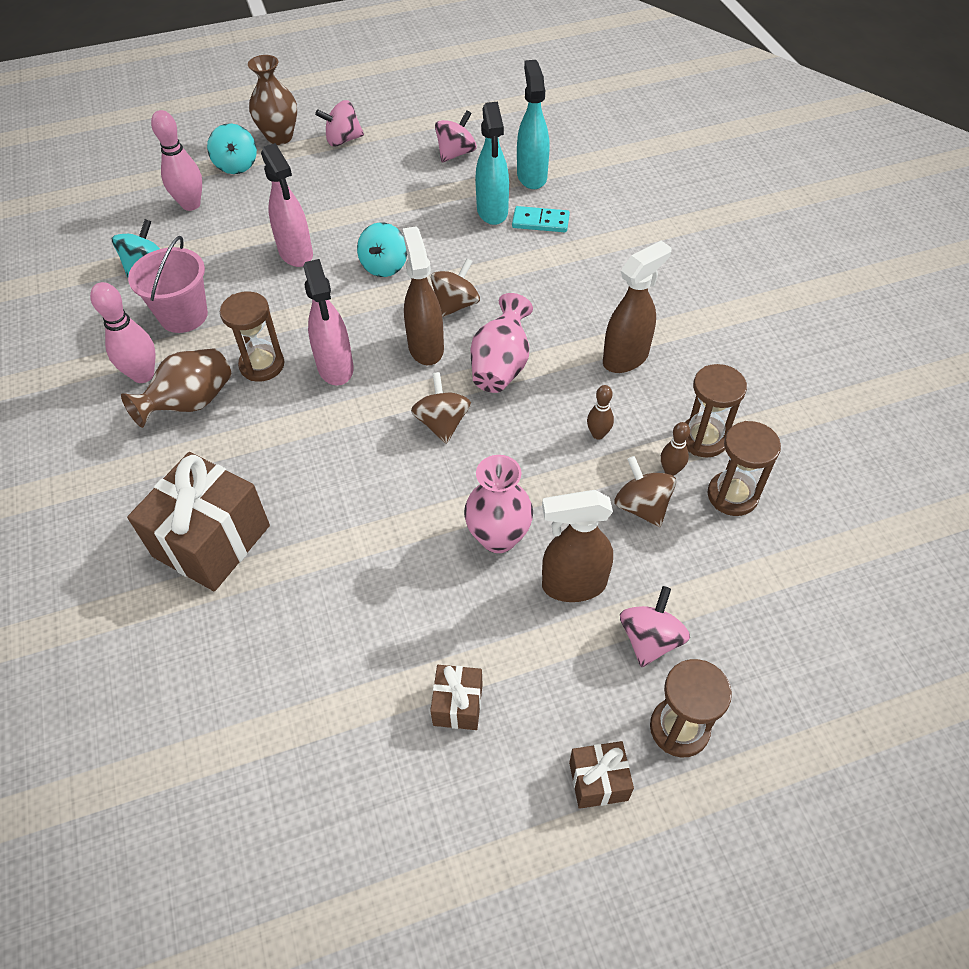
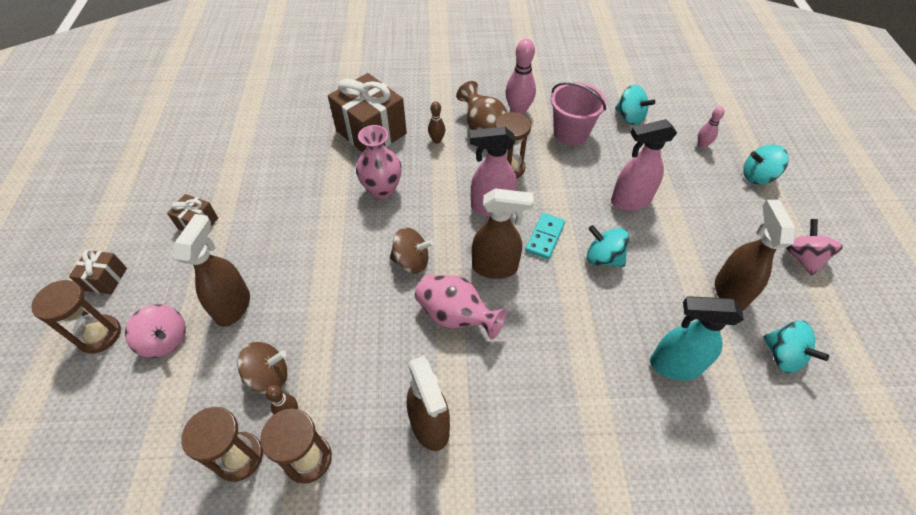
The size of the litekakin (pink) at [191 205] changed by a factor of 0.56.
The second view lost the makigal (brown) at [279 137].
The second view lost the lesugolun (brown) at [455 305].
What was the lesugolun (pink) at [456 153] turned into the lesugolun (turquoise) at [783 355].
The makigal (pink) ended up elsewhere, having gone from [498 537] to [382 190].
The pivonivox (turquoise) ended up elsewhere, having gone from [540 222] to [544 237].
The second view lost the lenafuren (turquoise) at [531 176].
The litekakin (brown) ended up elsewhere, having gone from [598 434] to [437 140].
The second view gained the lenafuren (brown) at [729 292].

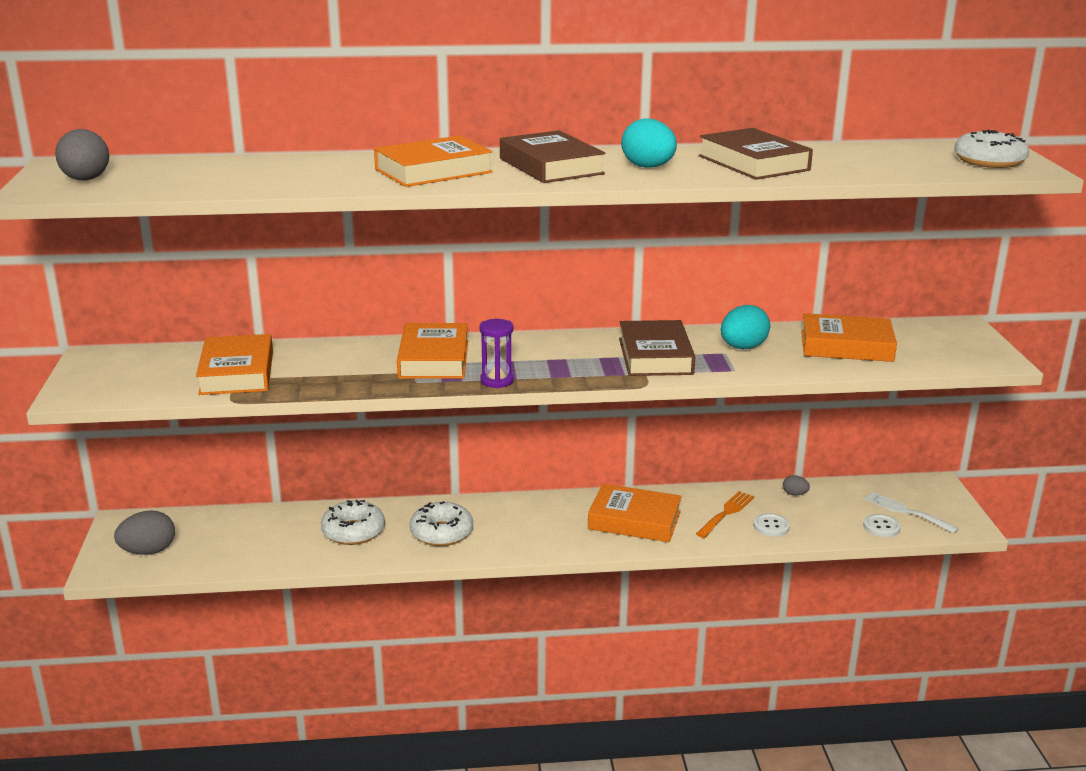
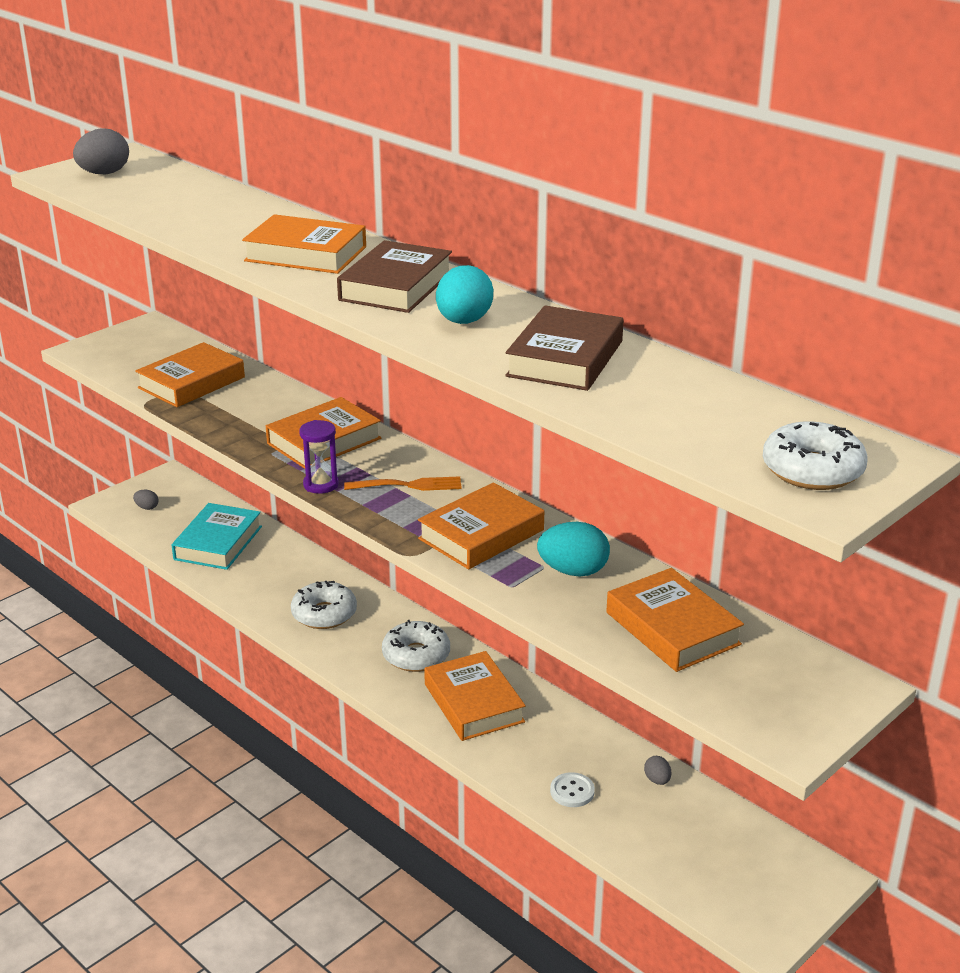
The size of the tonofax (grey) at [148 551] changed by a factor of 0.50.
The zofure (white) ended up elsewhere, having gone from [353 531] to [416 655].
What was the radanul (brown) at [655 356] turned into the radanul (orange) at [481 534].
The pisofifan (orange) ended up elsewhere, having gone from [726 513] to [407 485].
The second view lost the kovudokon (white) at [881 527].
The second view lost the pisofifan (white) at [907 512].
The second view gained the radanul (turquoise) at [218 543].

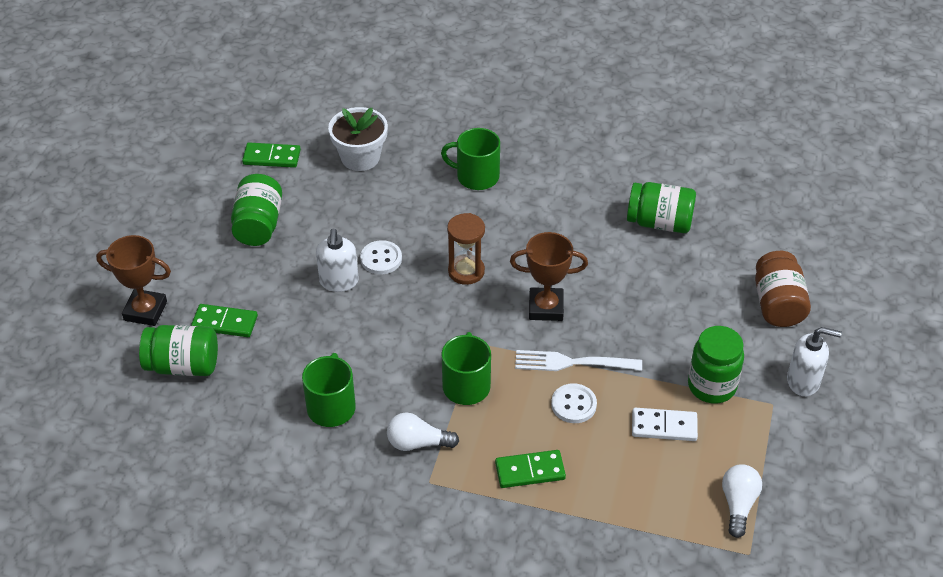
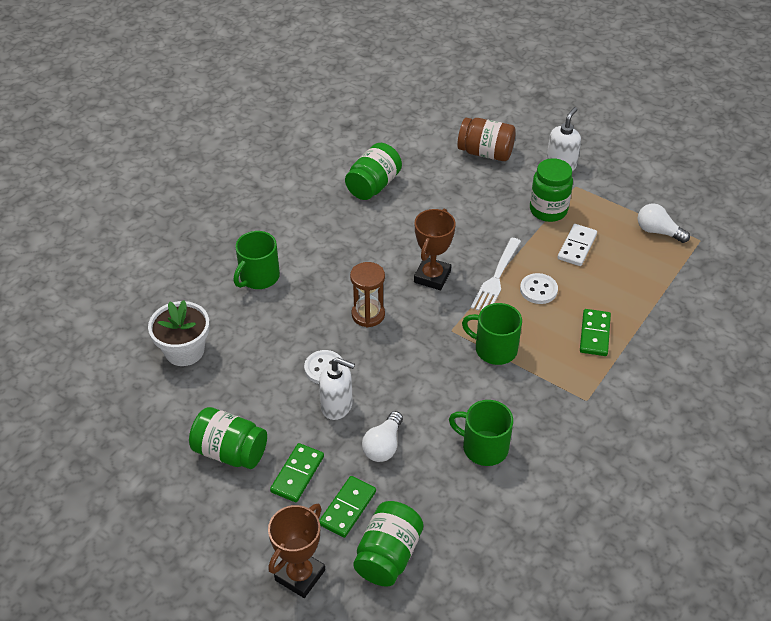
The pivonivox (green) ended up elsewhere, having gone from [272 157] to [297 474].
The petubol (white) ended up elsewhere, having gone from [418 443] to [383 445].

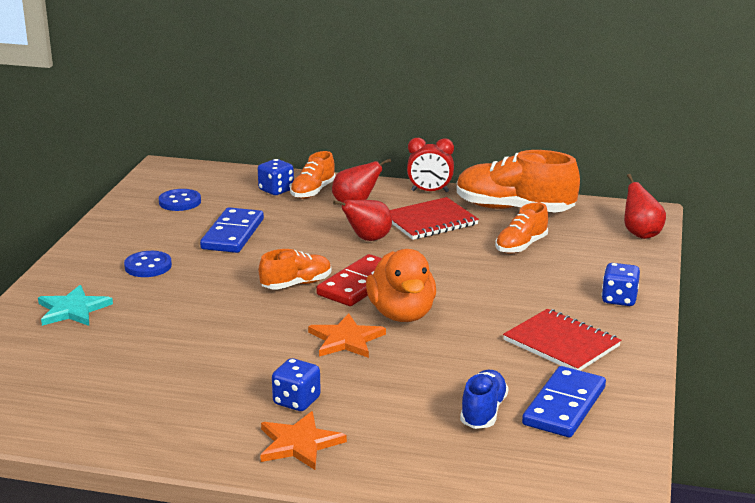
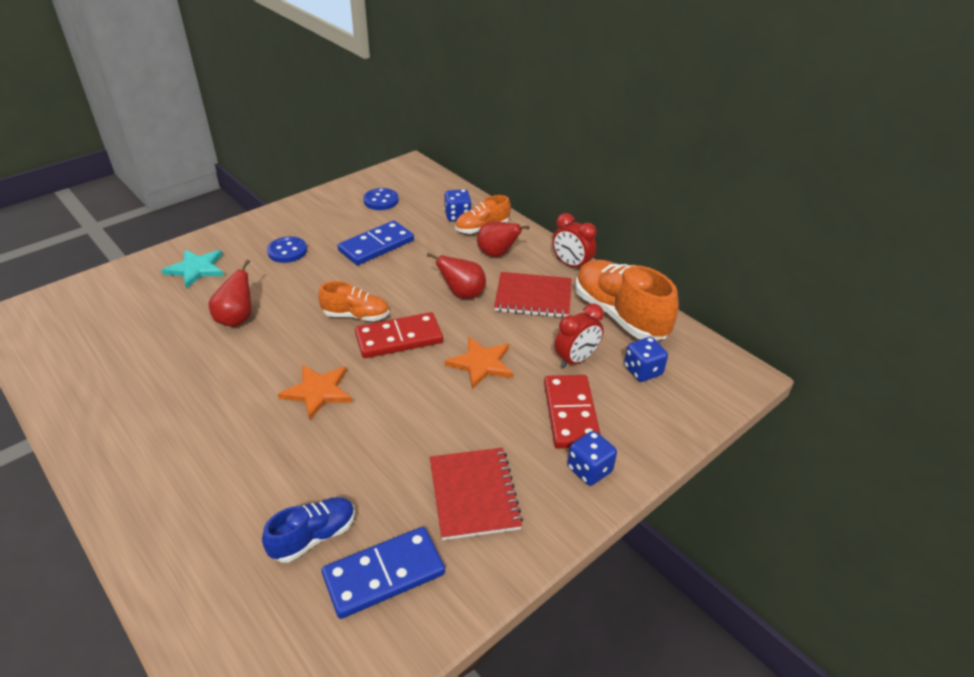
The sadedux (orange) ended up elsewhere, having gone from [299 444] to [481 364].
The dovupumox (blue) ended up elsewhere, having gone from [296 401] to [642 371].
The second view lost the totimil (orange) at [402 314].
Where the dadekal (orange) stood at [521 246], the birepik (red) came to stand at [576 360].
The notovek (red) ended up elsewhere, having gone from [641 234] to [237 319].
The second view gained the pivonivox (red) at [570 414].

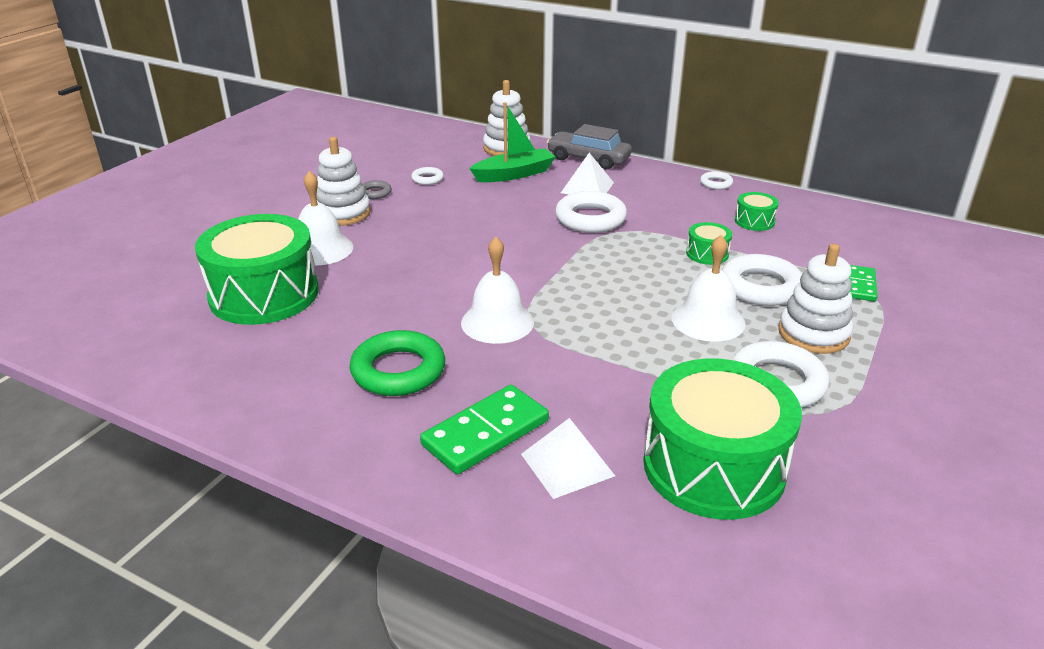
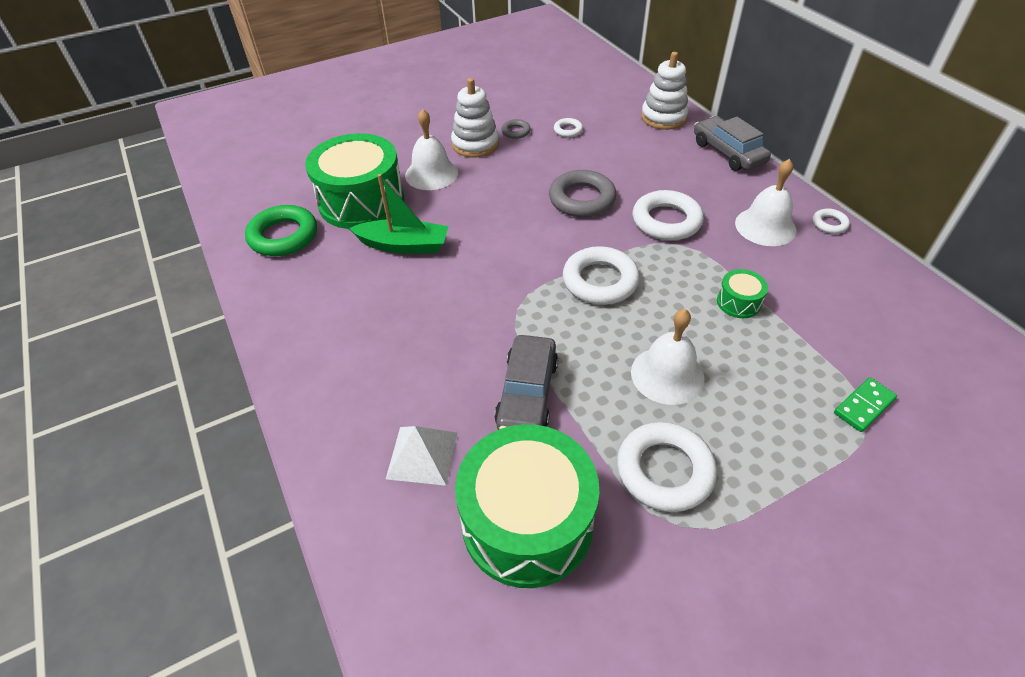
The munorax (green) ended up elsewhere, having gone from [398 370] to [283 236].
The second view lost the pivonivox (green) at [485 433].
The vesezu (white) ended up elsewhere, having gone from [497 322] to [765 226].
The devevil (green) ended up elsewhere, having gone from [514 174] to [404 245].
The second view lost the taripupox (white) at [587 187].
The munorax (white) ended up elsewhere, having gone from [760 287] to [600 281].
The second view lost the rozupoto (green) at [754 221].
The second view lost the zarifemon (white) at [813 334].
The second view gained the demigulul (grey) at [527 393].
The second view gained the munorax (grey) at [582 199].

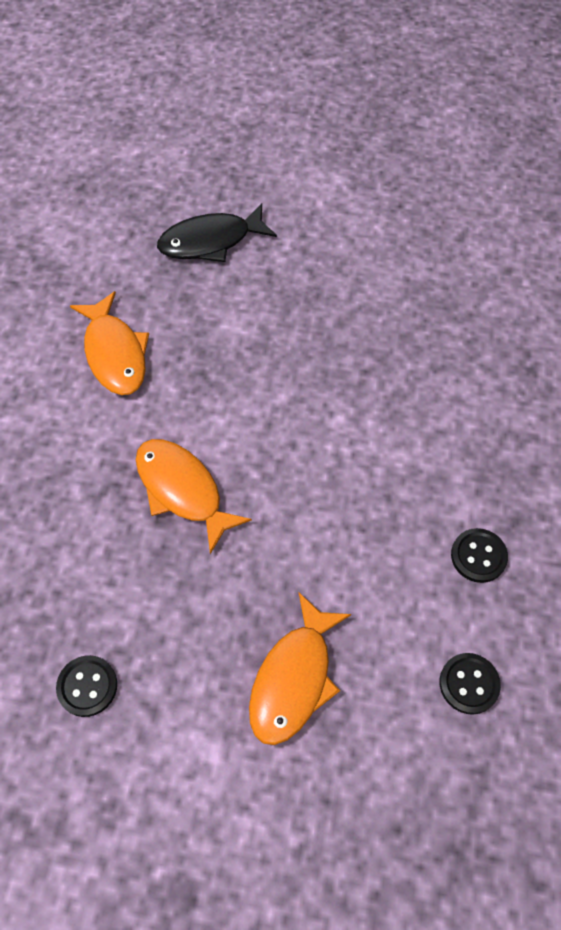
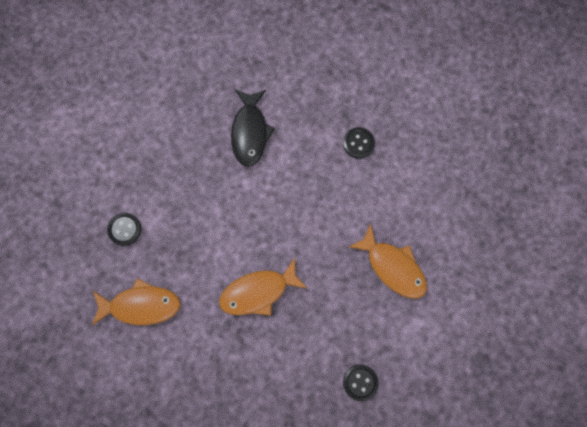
The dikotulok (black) ended up elsewhere, having gone from [210 241] to [250 132].
The kovudokon (black) ended up elsewhere, having gone from [469 684] to [124 229].

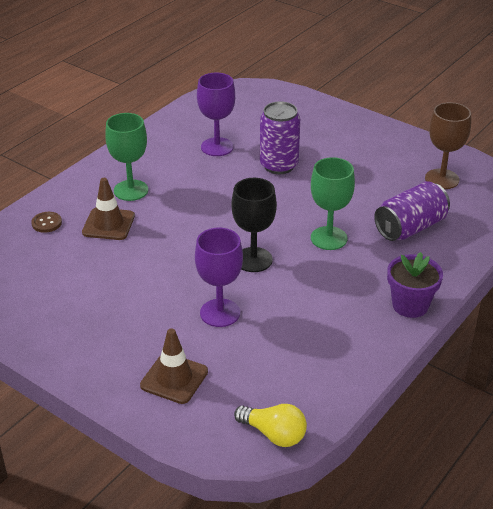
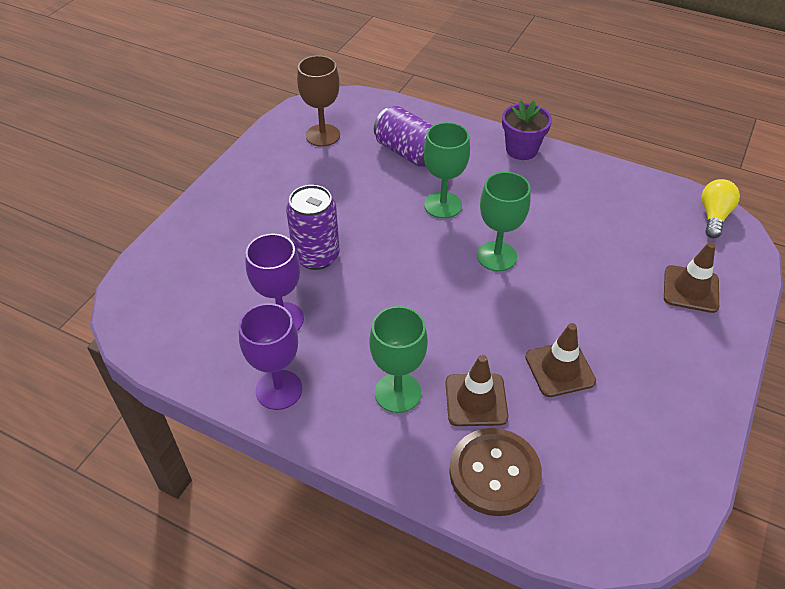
The size of the kovudokon (brown) at [46 223] changed by a factor of 2.18.
The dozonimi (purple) ended up elsewhere, having gone from [220 313] to [279 390].
What was the dozonimi (black) at [253 260] turned into the dozonimi (green) at [496 256].
The second view gained the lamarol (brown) at [559 369].

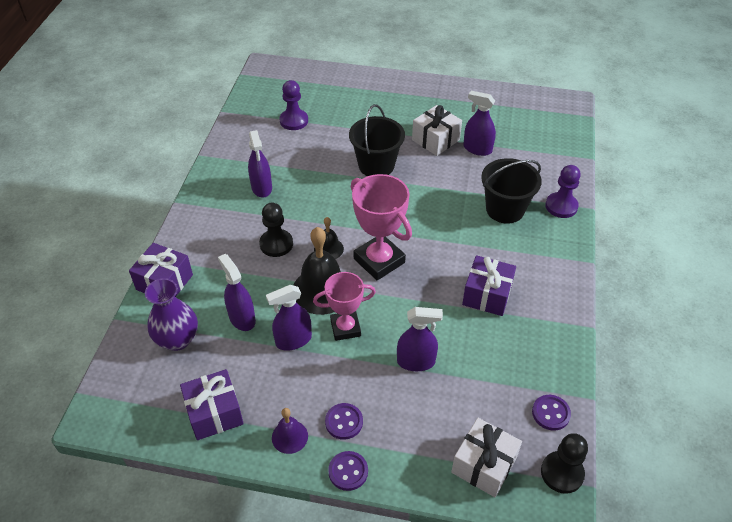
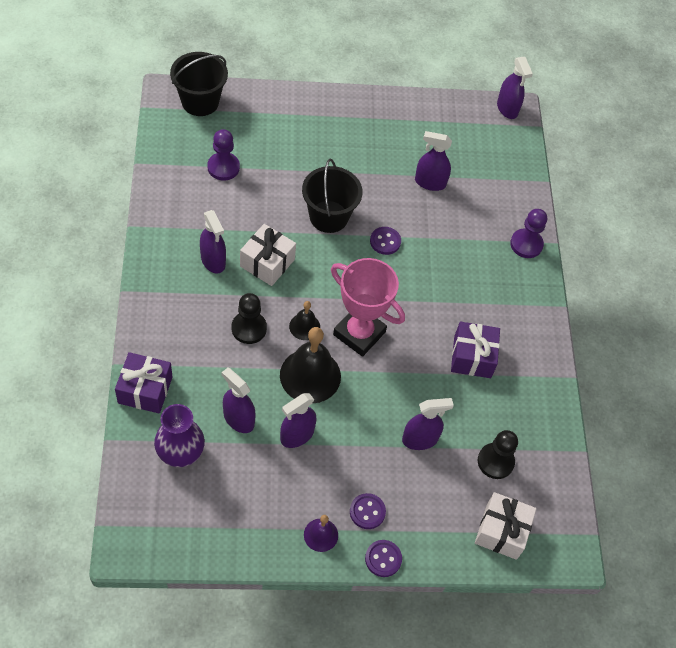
The second view lost the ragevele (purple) at [214 413].
The second view lost the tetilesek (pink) at [345 328].
The ragevele (white) ended up elsewhere, having gone from [435 140] to [267 263].
The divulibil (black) ended up elsewhere, having gone from [505 209] to [200 102].
The kovudokon (purple) ended up elsewhere, having gone from [550 413] to [385 241].
The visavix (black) ended up elsewhere, having gone from [562 473] to [495 461].
The second view gained the lenafuren (purple) at [507 108].

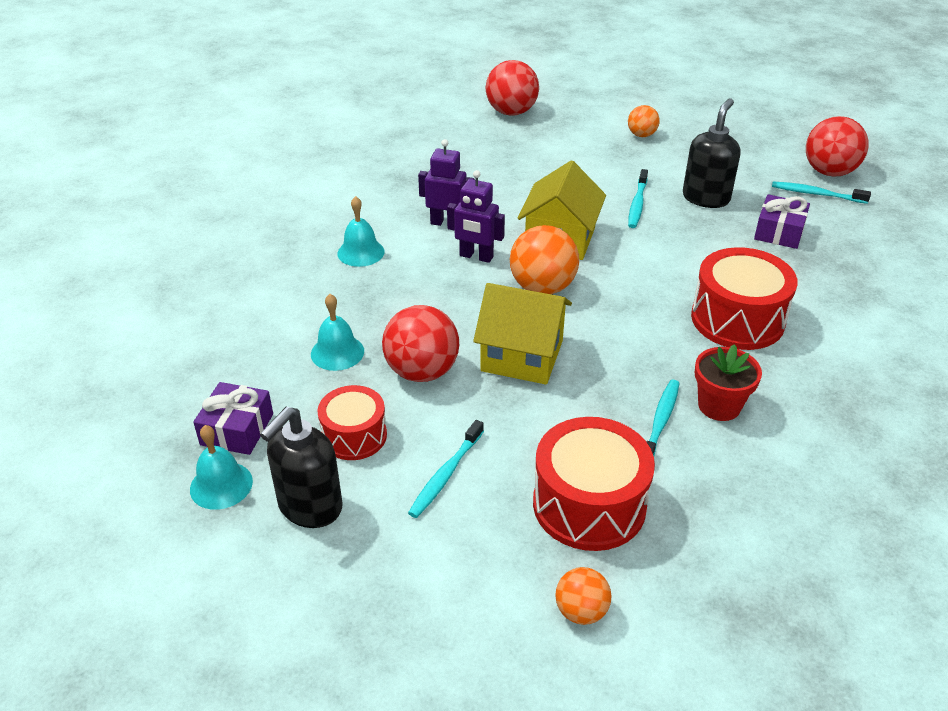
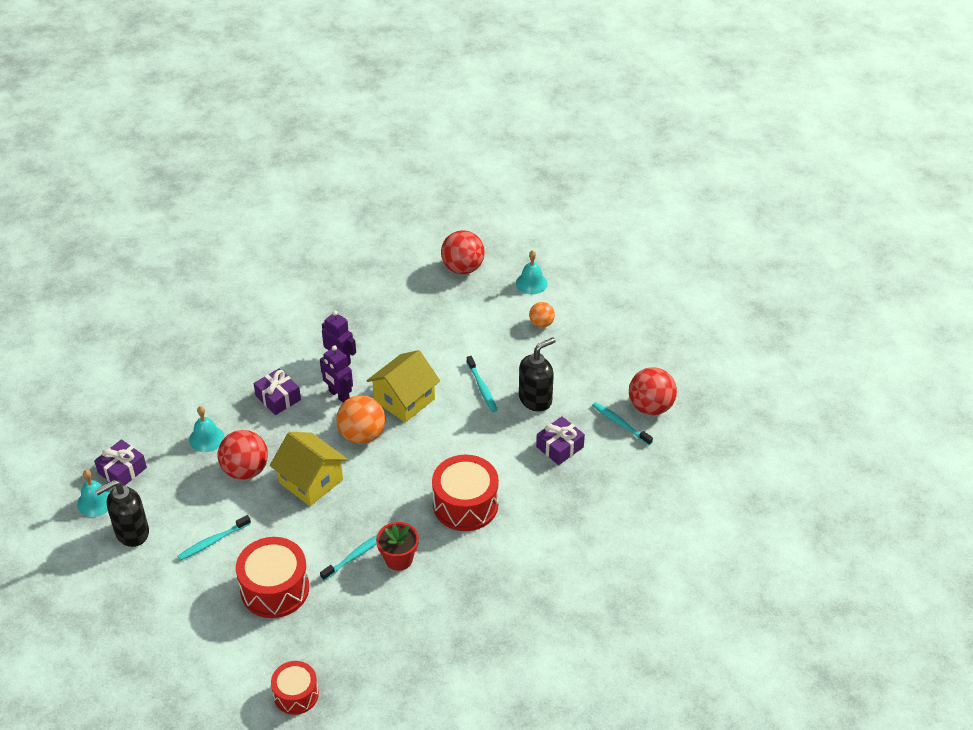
The rozupoto (red) ended up elsewhere, having gone from [354 436] to [296 694].
The vesezu (turquoise) ended up elsewhere, having gone from [361 252] to [531 283].
The second view lost the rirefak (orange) at [581 611].
The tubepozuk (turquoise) at [637 204] ended up facing another way, 60 degrees counterclockwise from before.
The second view gained the ragevele (purple) at [278 398].

